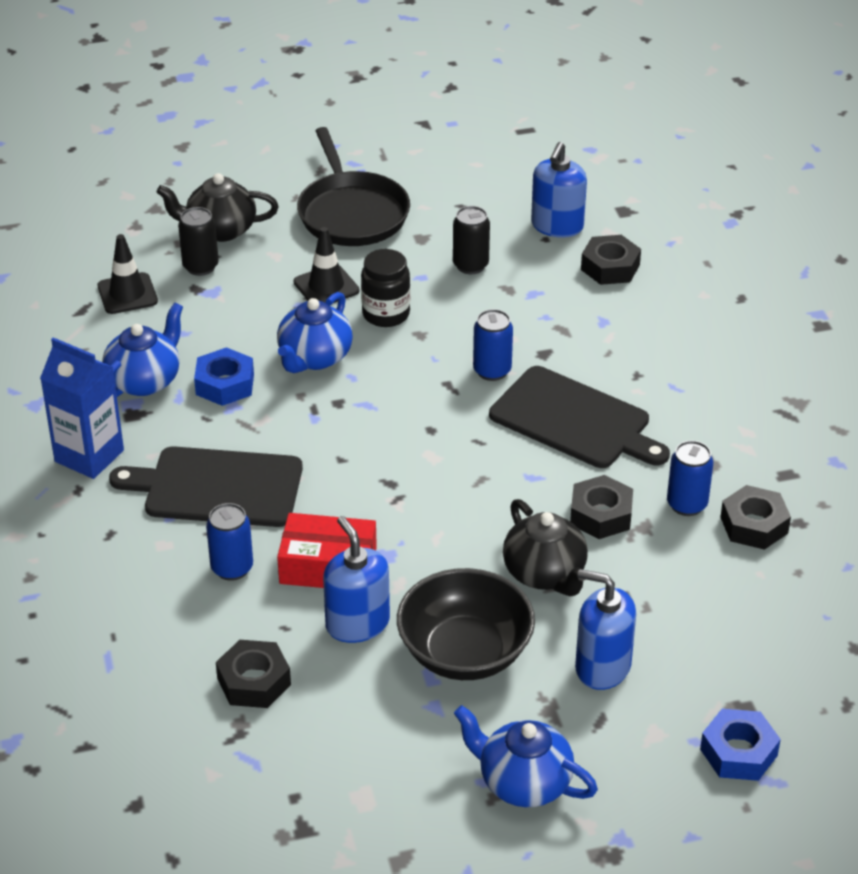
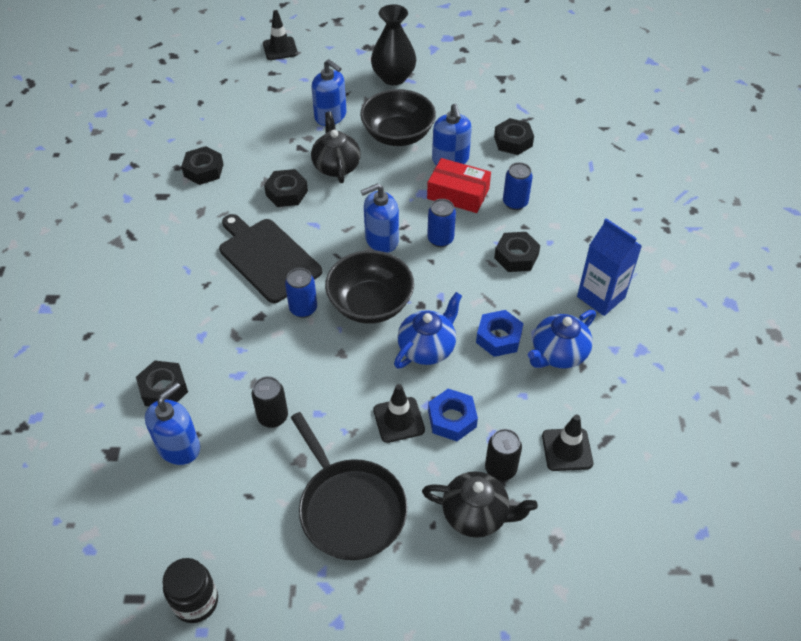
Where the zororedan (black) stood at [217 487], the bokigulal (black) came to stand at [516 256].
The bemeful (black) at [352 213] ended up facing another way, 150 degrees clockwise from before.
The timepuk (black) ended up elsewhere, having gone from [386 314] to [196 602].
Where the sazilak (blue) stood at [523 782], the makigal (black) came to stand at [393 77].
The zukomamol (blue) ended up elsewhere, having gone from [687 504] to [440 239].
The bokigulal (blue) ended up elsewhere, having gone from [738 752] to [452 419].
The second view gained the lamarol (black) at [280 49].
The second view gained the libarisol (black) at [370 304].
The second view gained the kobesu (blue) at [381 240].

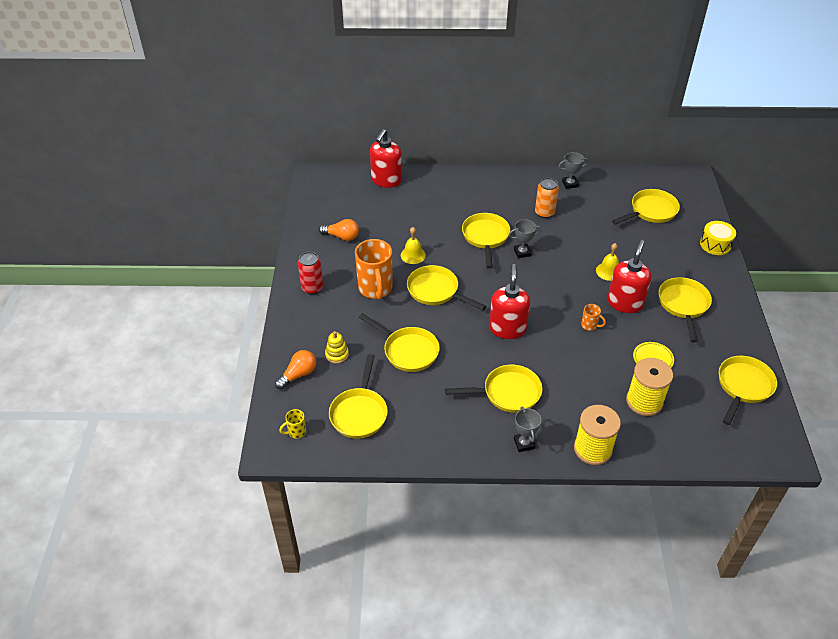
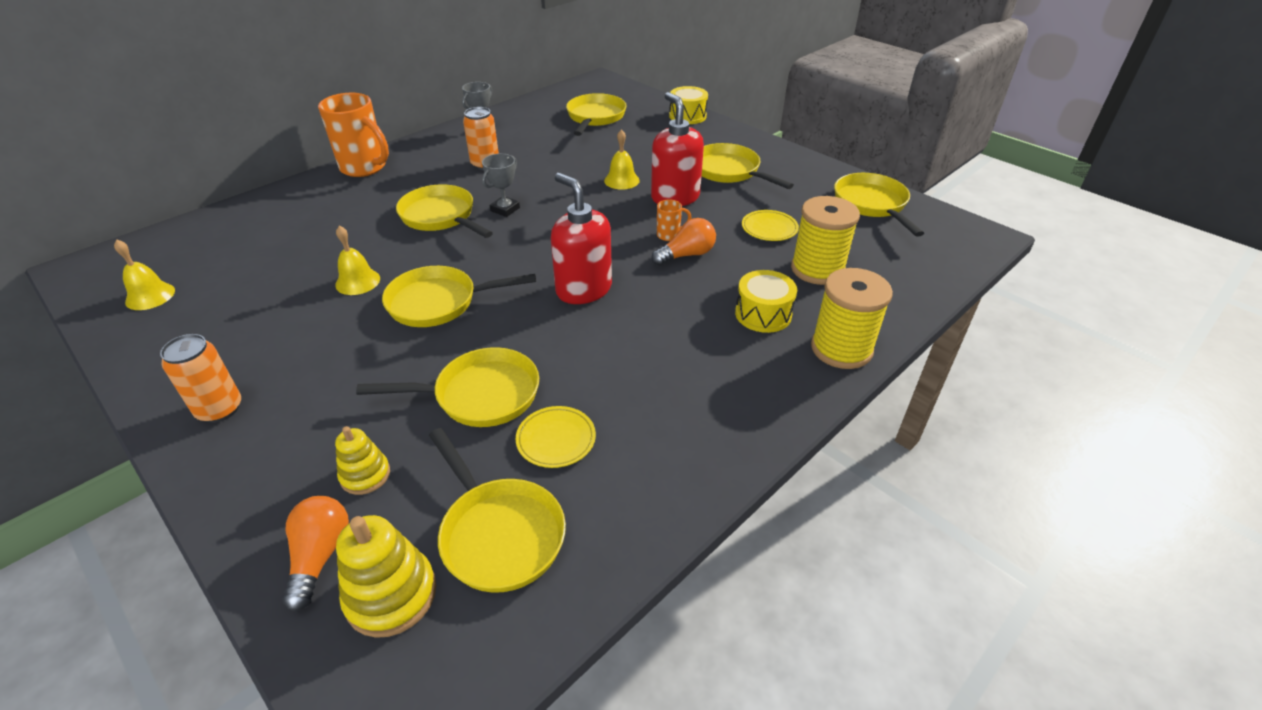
The second view lost the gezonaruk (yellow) at [296 432].
What was the zukomamol (red) at [312 288] turned into the zukomamol (orange) at [220 409].
The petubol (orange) ended up elsewhere, having gone from [342 236] to [686 255].
The gezonaruk (orange) ended up elsewhere, having gone from [375 289] to [365 168].
The second view lost the kobesu (red) at [386 180].
The second view lost the bemeful (yellow) at [507 393].
The second view lost the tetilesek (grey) at [524 443].
The second view gained the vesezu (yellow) at [150 296].
The second view gained the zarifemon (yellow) at [391 595].
The second view gained the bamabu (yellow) at [556 439].
The second view gained the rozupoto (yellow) at [763 314].

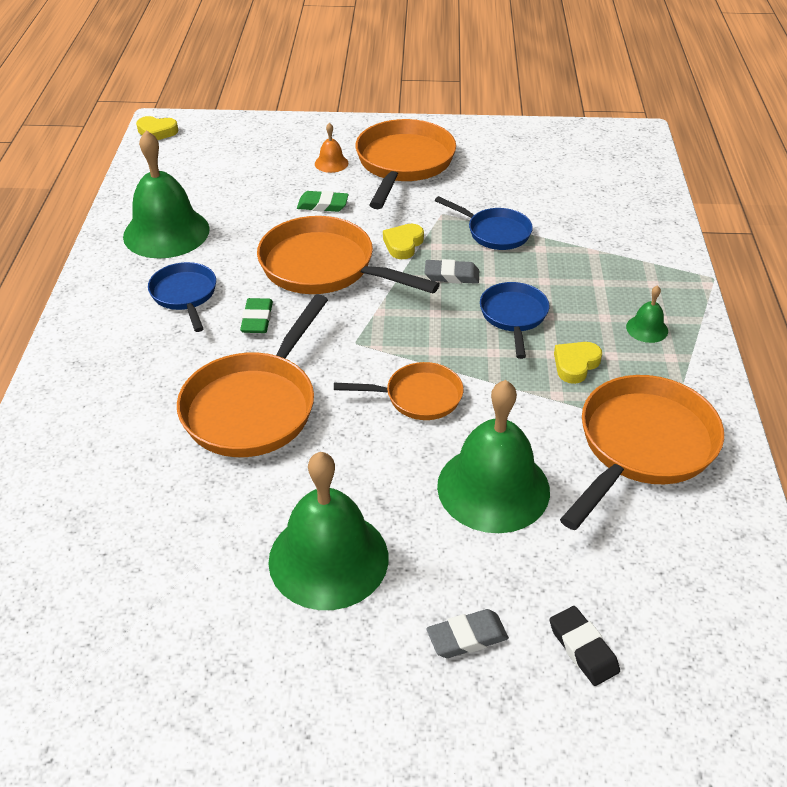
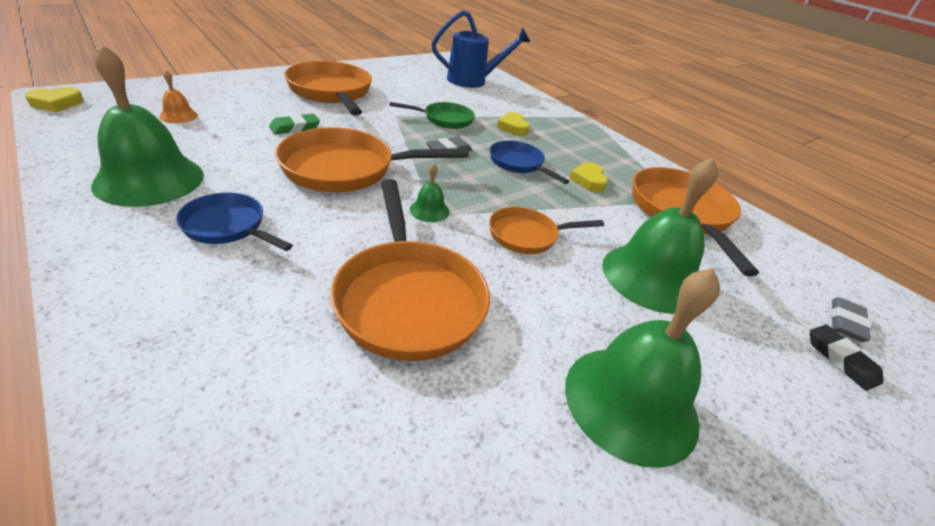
The second view lost the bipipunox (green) at [257 319].
The vesezu (orange) ended up elsewhere, having gone from [331 163] to [178 116].
The bemeful (orange) at [418 397] ended up facing another way, 150 degrees counterclockwise from before.
The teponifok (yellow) ended up elsewhere, having gone from [403 244] to [513 127].
The bipipunox (grey) ended up elsewhere, having gone from [467 637] to [846 323].
What was the bemeful (blue) at [495 232] turned into the bemeful (green) at [445 119].
The bipipunox (black) at [583 648] ended up facing another way, 45 degrees clockwise from before.
The vesezu (green) ended up elsewhere, having gone from [647 329] to [429 210].
The second view gained the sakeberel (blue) at [473 81].

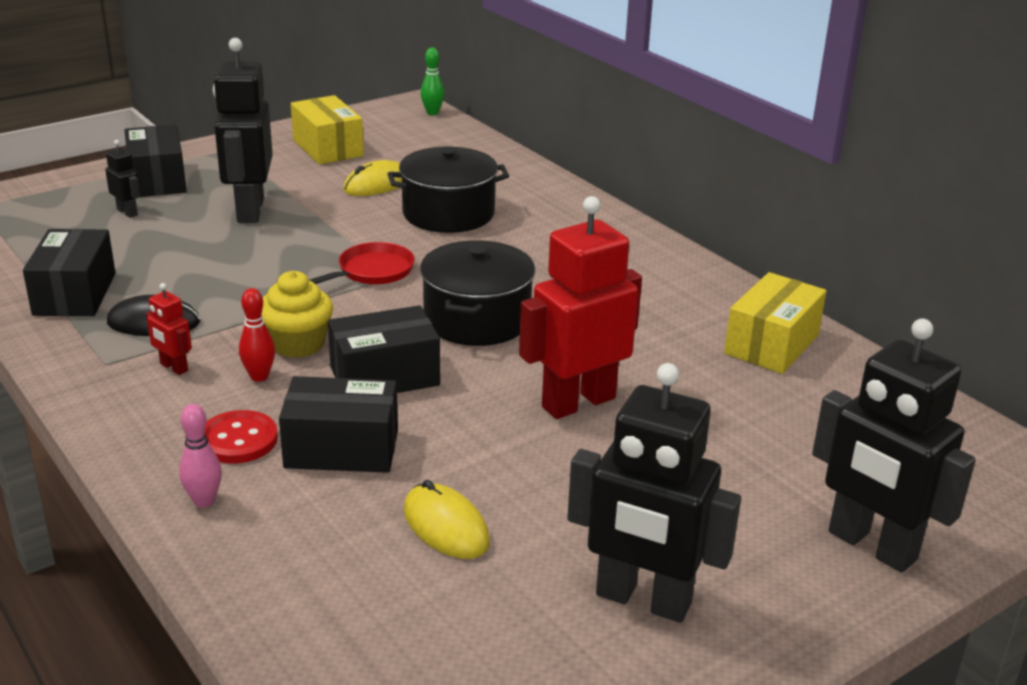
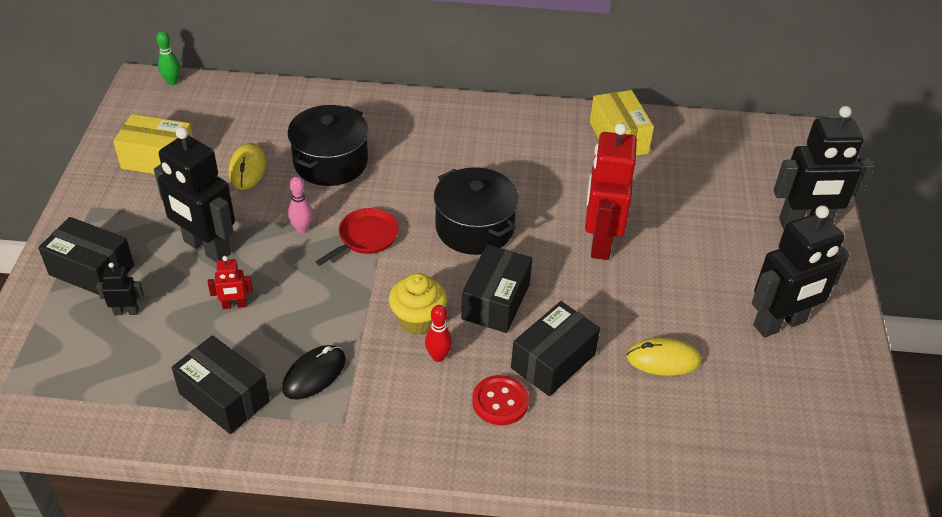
The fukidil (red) ended up elsewhere, having gone from [173 367] to [234 305].
The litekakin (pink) ended up elsewhere, having gone from [204 501] to [302 228].
The bemeful (red) at [372 271] ended up facing another way, 45 degrees clockwise from before.

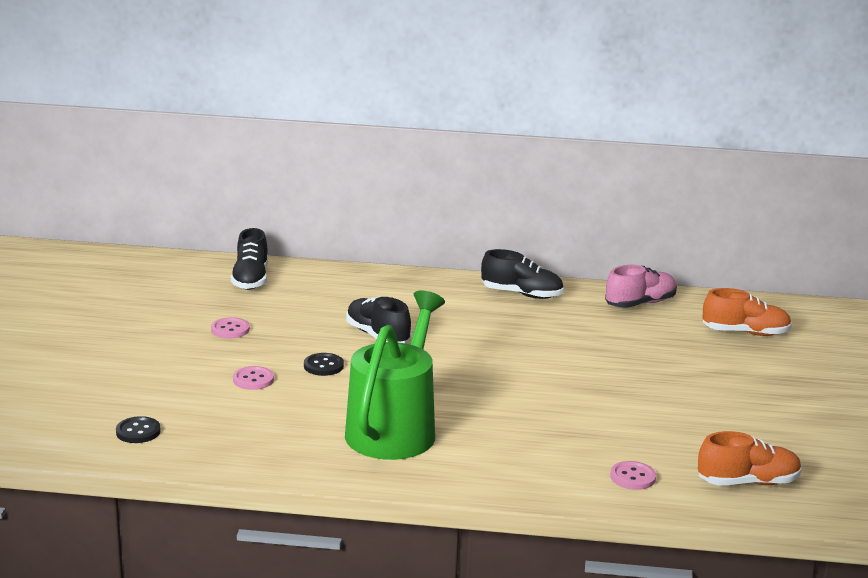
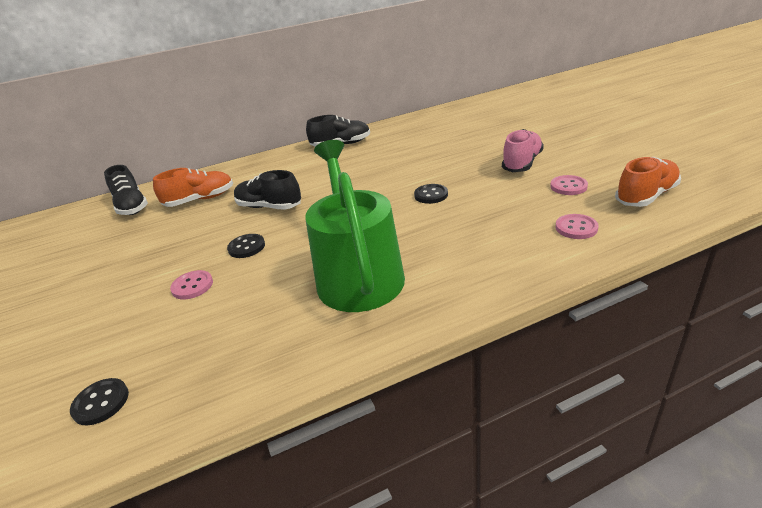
The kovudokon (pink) ended up elsewhere, having gone from [230 329] to [568 186].
The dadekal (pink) ended up elsewhere, having gone from [640 303] to [522 163].
The dadekal (orange) ended up elsewhere, having gone from [745 333] to [200 200].
The second view gained the kovudokon (black) at [431 195].

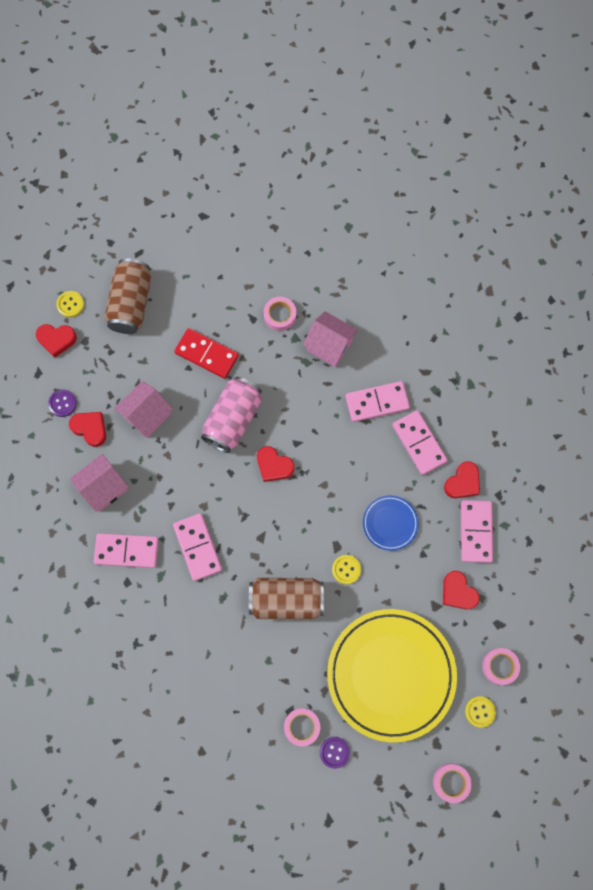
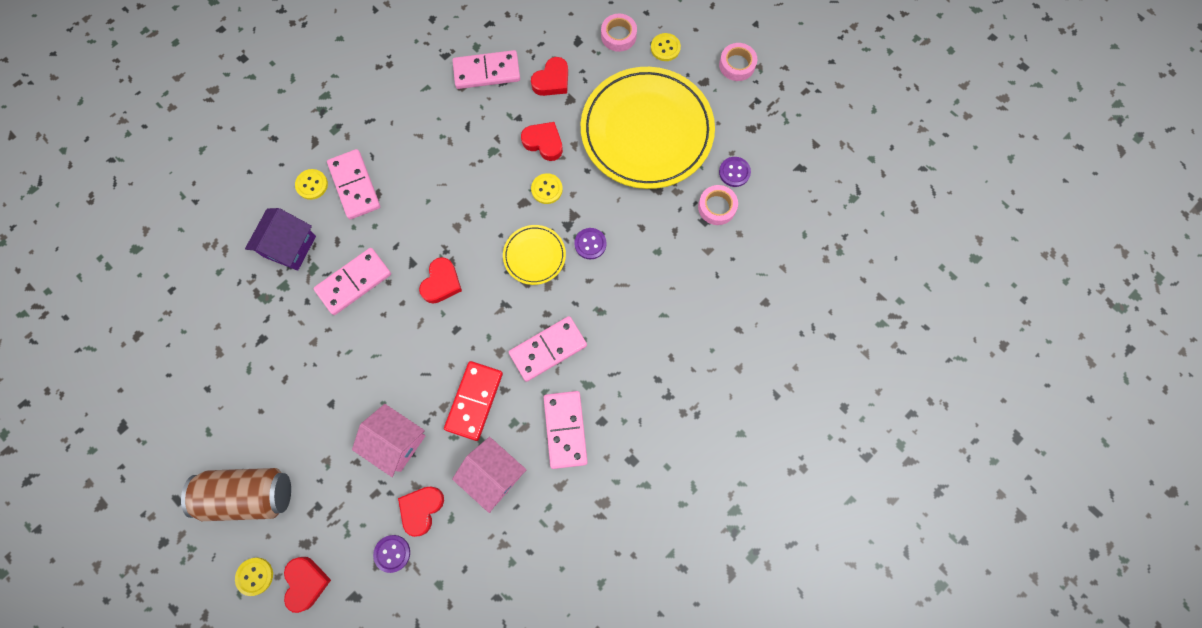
The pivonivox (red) ended up elsewhere, having gone from [207 354] to [474 401].
The second view lost the zukomamol (pink) at [233 419].
Where the zukomamol (brown) stood at [286 600], the kovudokon (purple) came to stand at [590 244].
The second view lost the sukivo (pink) at [280 315].
What was the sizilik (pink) at [329 345] turned into the sizilik (purple) at [290 246].
The second view lost the bamabu (blue) at [390 523].
The pivonivox (pink) ended up elsewhere, having gone from [419 443] to [354 282].
The teponifok (red) ended up elsewhere, having gone from [462 482] to [544 143].
The second view gained the kovudokon (yellow) at [312 185].
The second view gained the bamabu (yellow) at [534 256].

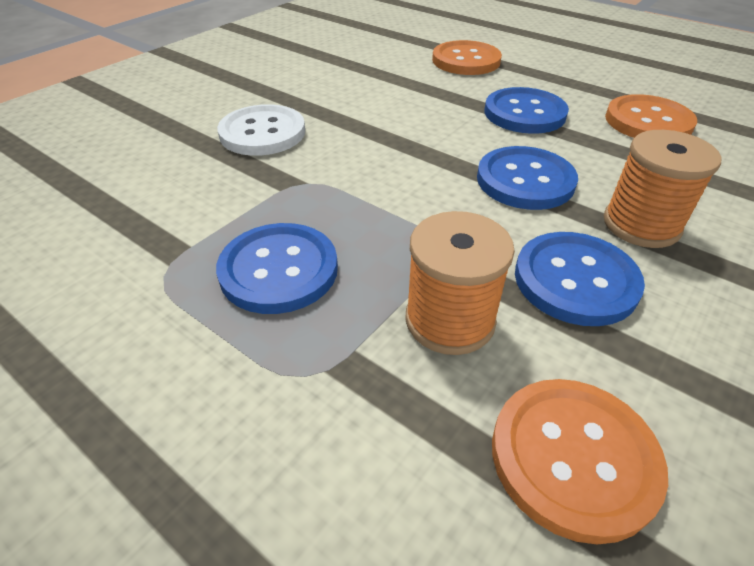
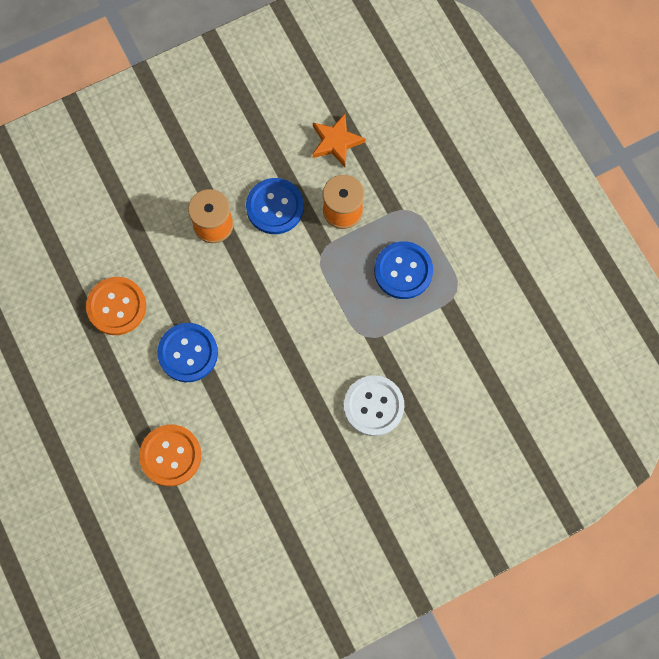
The second view lost the kovudokon (blue) at [525 180].
Where the kovudokon (orange) stood at [573 457], the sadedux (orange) came to stand at [336 142].

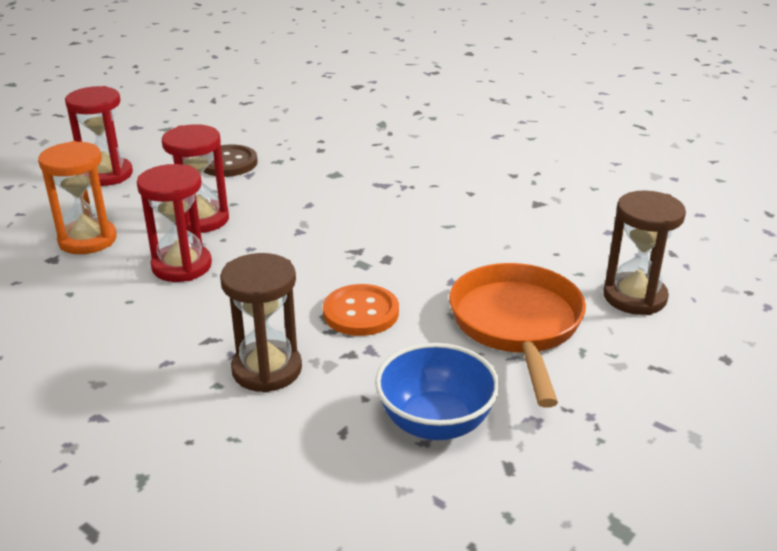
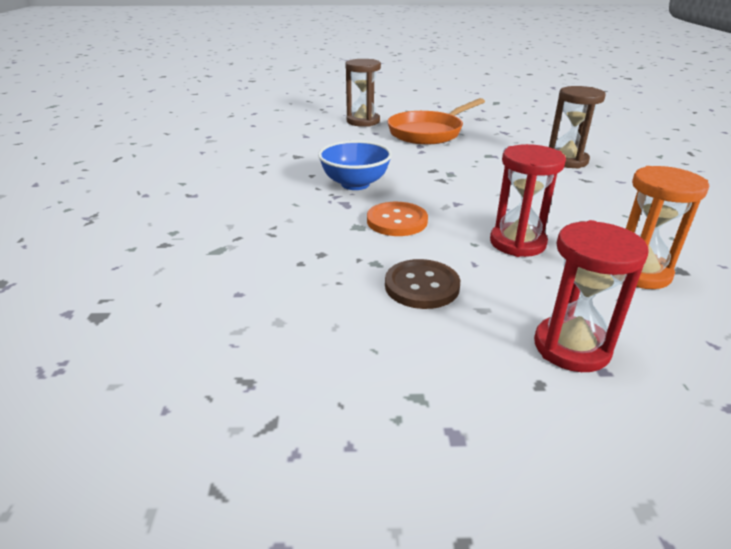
The second view lost the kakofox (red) at [182 266].
The kovudokon (orange) ended up elsewhere, having gone from [361 312] to [397 221].
The libarisol (blue) ended up elsewhere, having gone from [435 423] to [355 184].

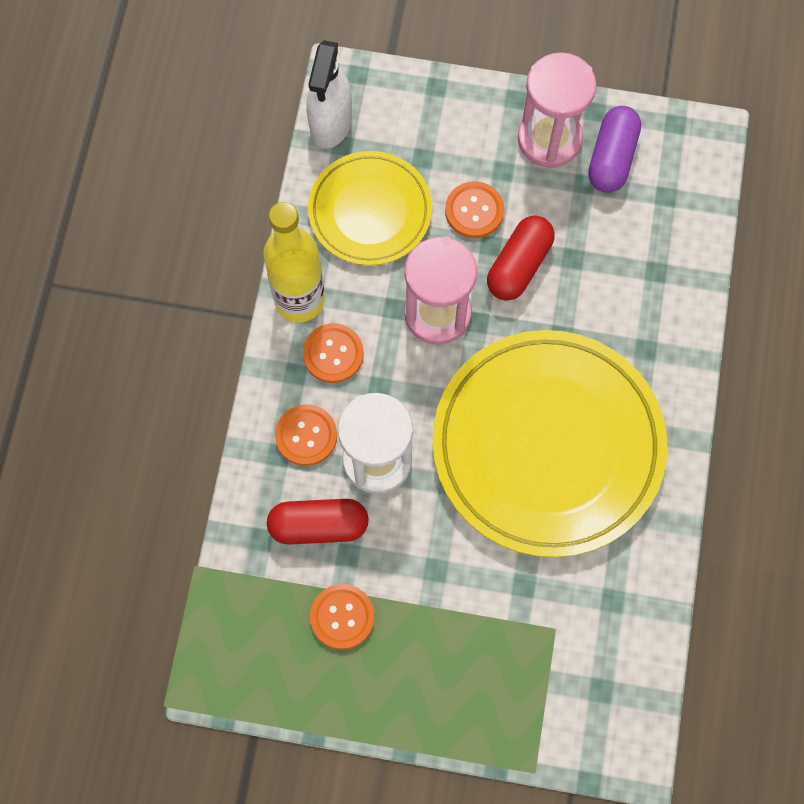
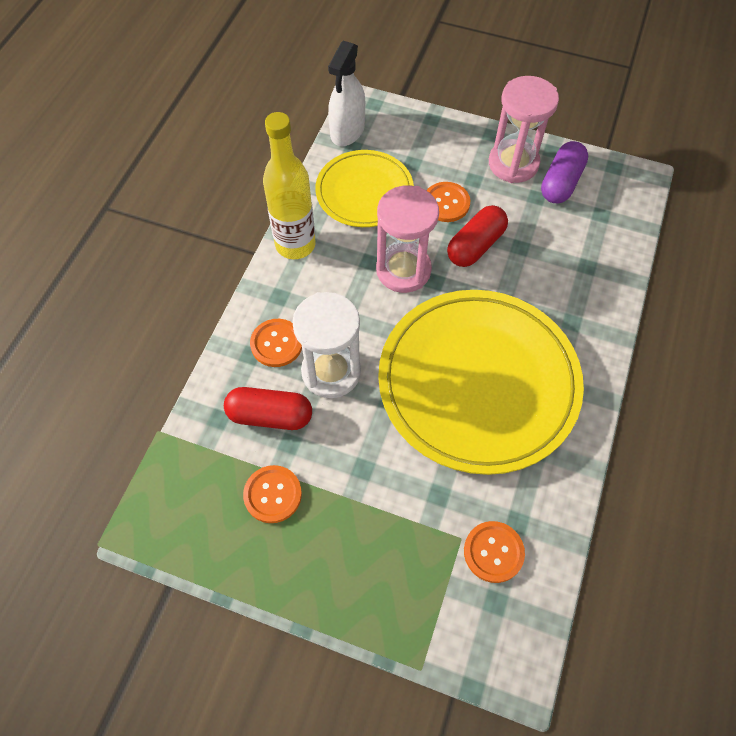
The kovudokon (orange) ended up elsewhere, having gone from [333 354] to [493 552].

